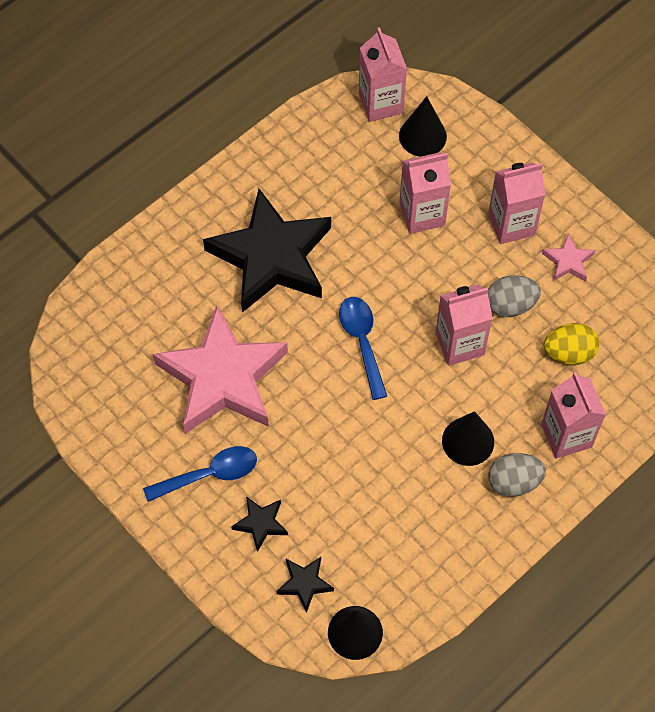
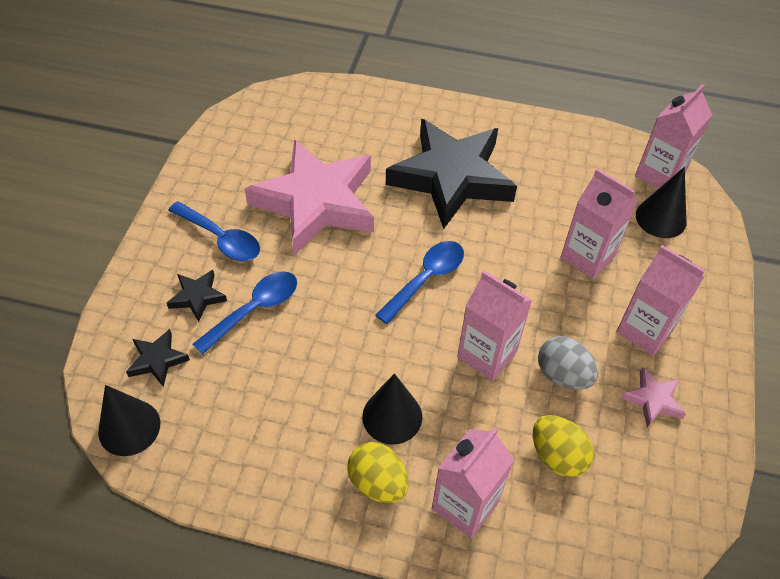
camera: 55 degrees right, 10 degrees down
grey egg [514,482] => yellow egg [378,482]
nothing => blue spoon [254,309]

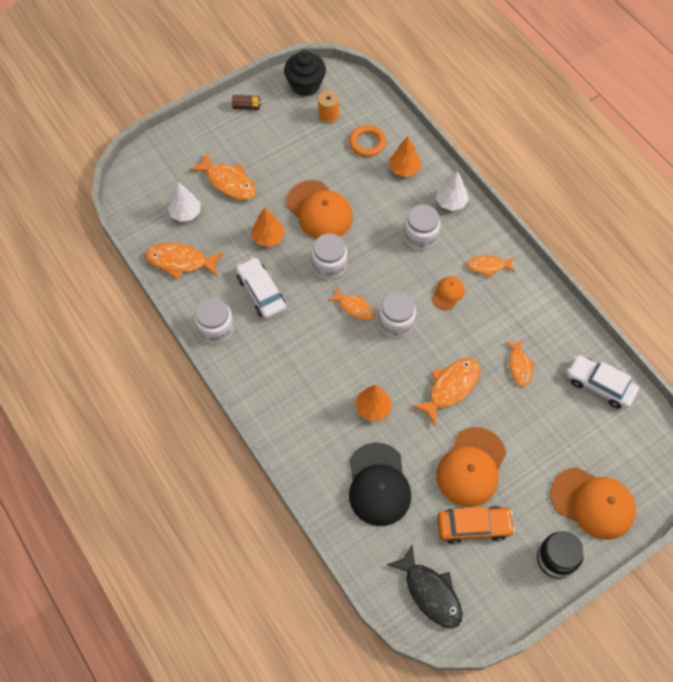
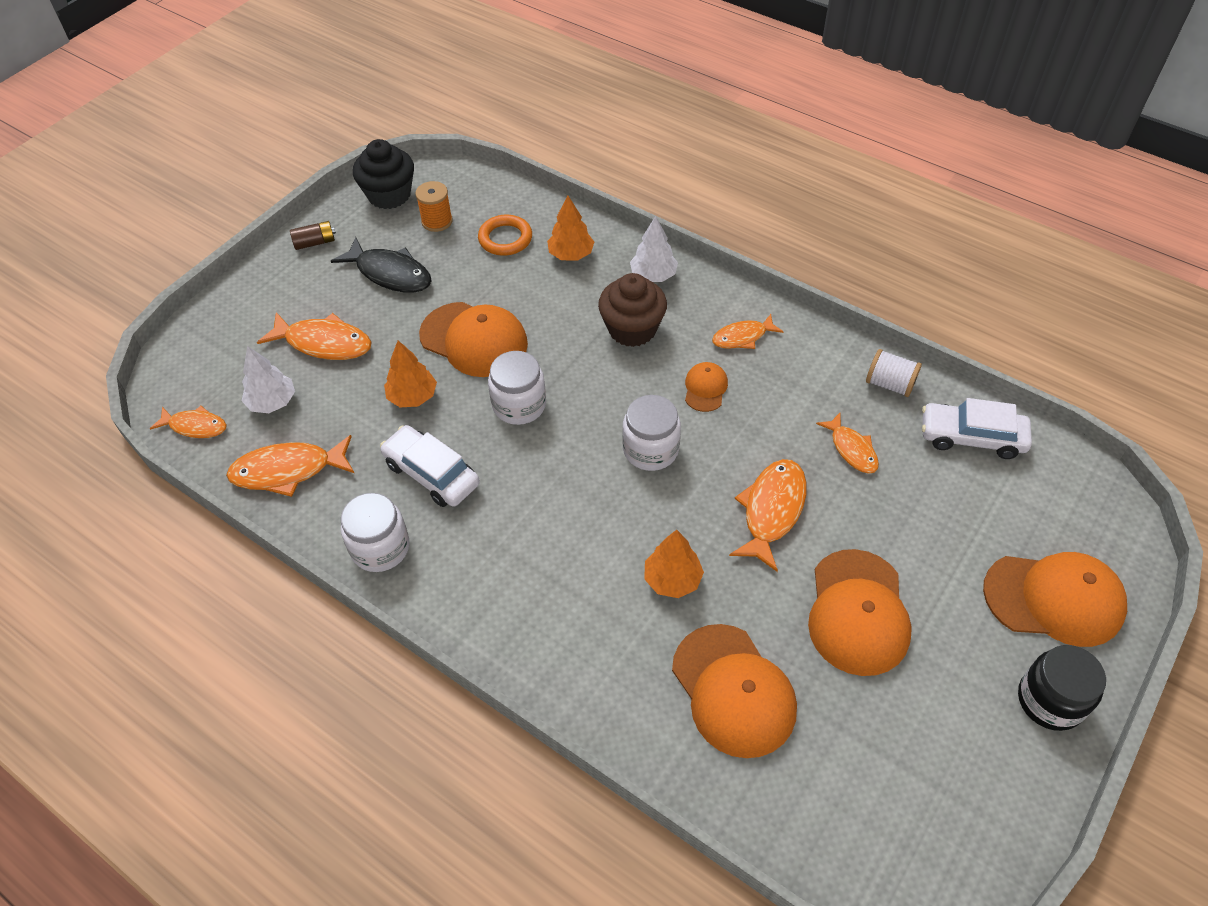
camera: 20 degrees left, 10 degrees down
white jar [420,236] => brown cupcake [632,329]
orange fish [354,307] => orange fish [195,426], moved
black cap [378,484] => orange cap [733,690]
orange car [473,526] => nothing
black fish [430,592] => black fish [390,273], moved
nothing => white spool [889,384]

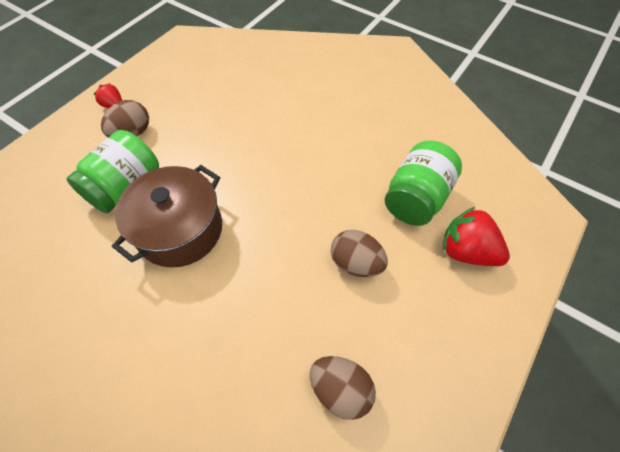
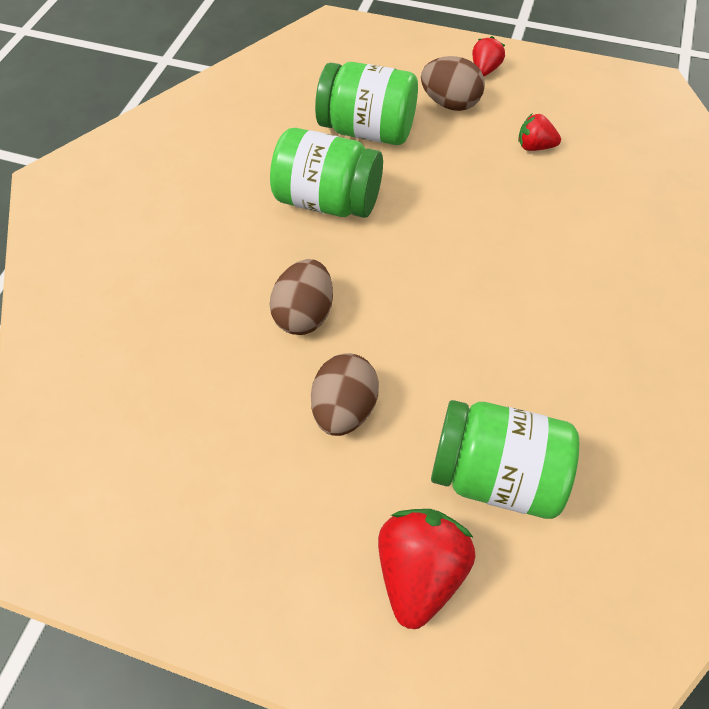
camera: 75 degrees right, 0 degrees up
brown pot [180,230] => green jar [328,201]
brown egg [340,390] => brown egg [305,314], moved
nothing => red strawberry [534,146]

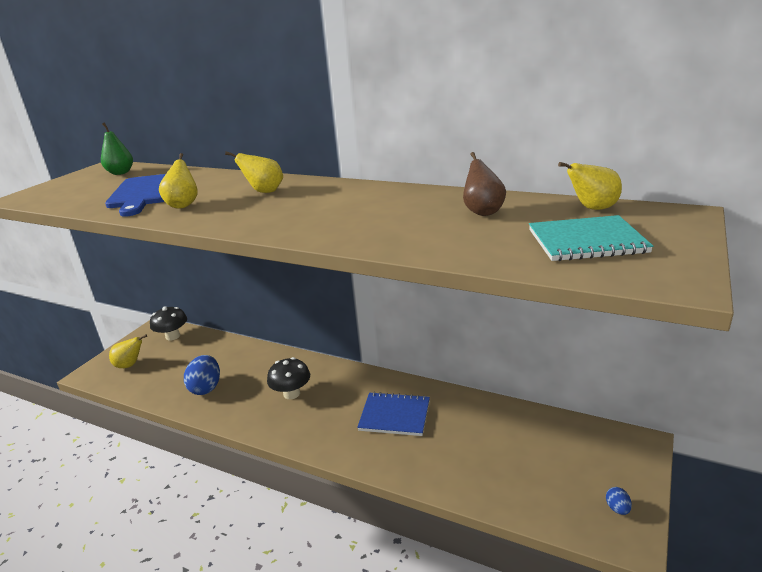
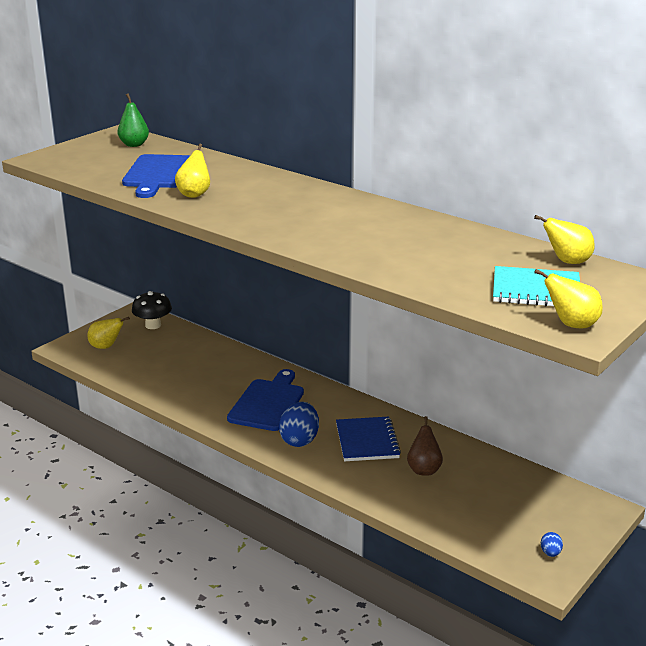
camera: 10 degrees right, 0 degrees up
yellow pear [264,192] => yellow pear [571,324], moved
brown pear [482,212] => brown pear [424,469], moved
blue egg [206,388] => blue egg [299,440], moved
black mushroom [291,393] => blue cutting board [268,403]
blue notebook [394,415] => blue notebook [367,441], 60 degrees clockwise

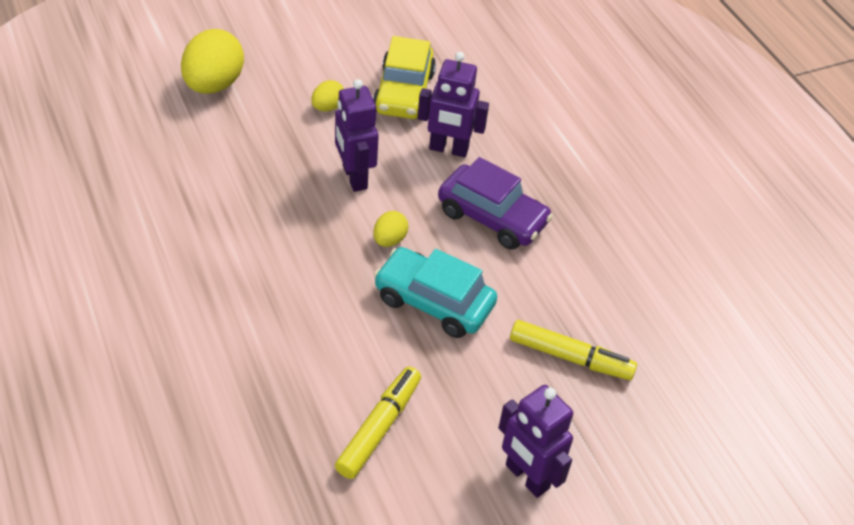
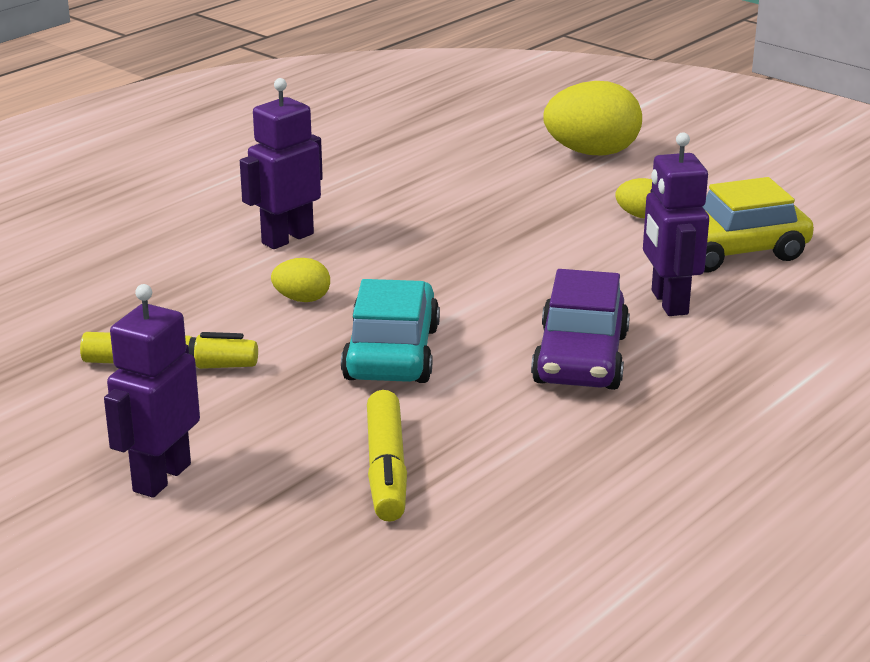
camera: 70 degrees right, 20 degrees down
purple robot [354,177] => purple robot [287,238], moved
yellow egg [389,240] => yellow egg [302,299], moved

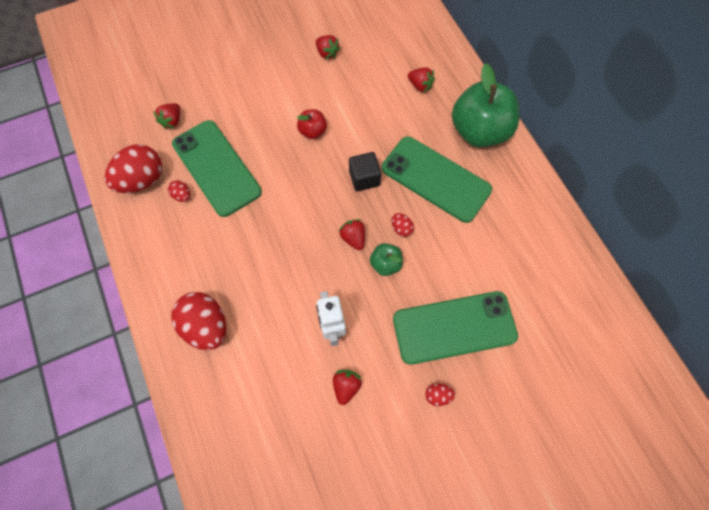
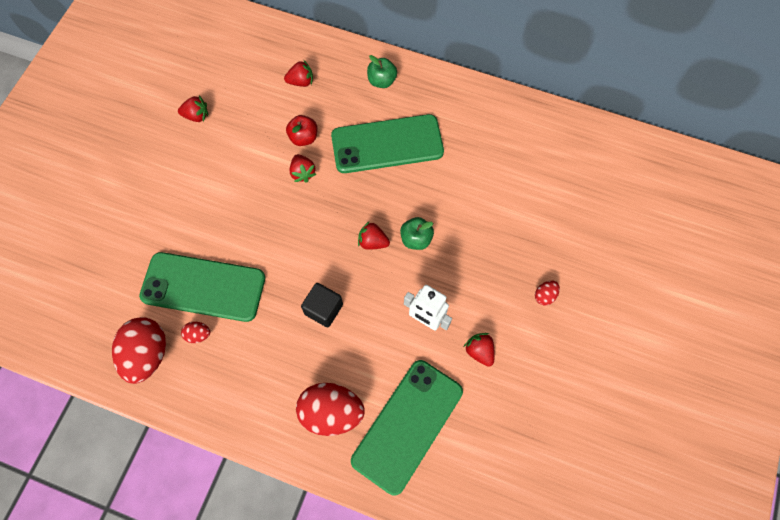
camera: 45 degrees left, 0 degrees up
green apple [479,131] => green apple [382,81], x0.46
red strawberry [172,121] => red strawberry [303,173], moved
red apple [313,131] => red apple [303,138], moved
black cube [364,178] => black cube [323,309], moved
red egg [401,228] => nothing
green phone [454,327] => green phone [407,425], moved

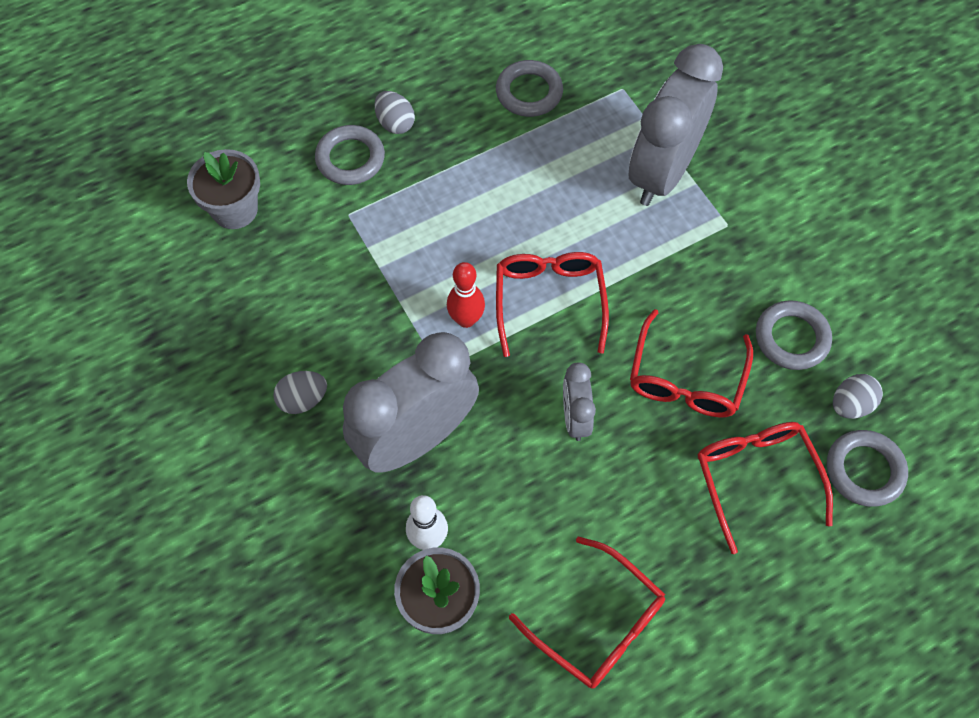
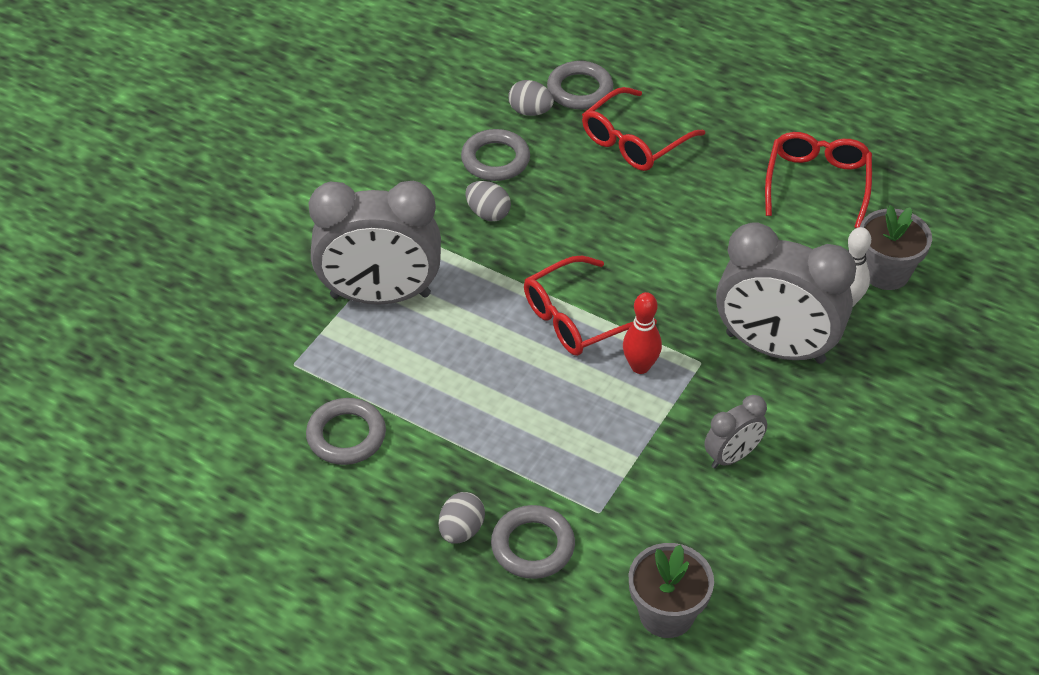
camera: 120 degrees left, 15 degrees down
red glasses [685,379] => nothing
grey clock [575,418] => grey clock [732,456], moved
grey egg [303,399] => grey egg [488,213], moved

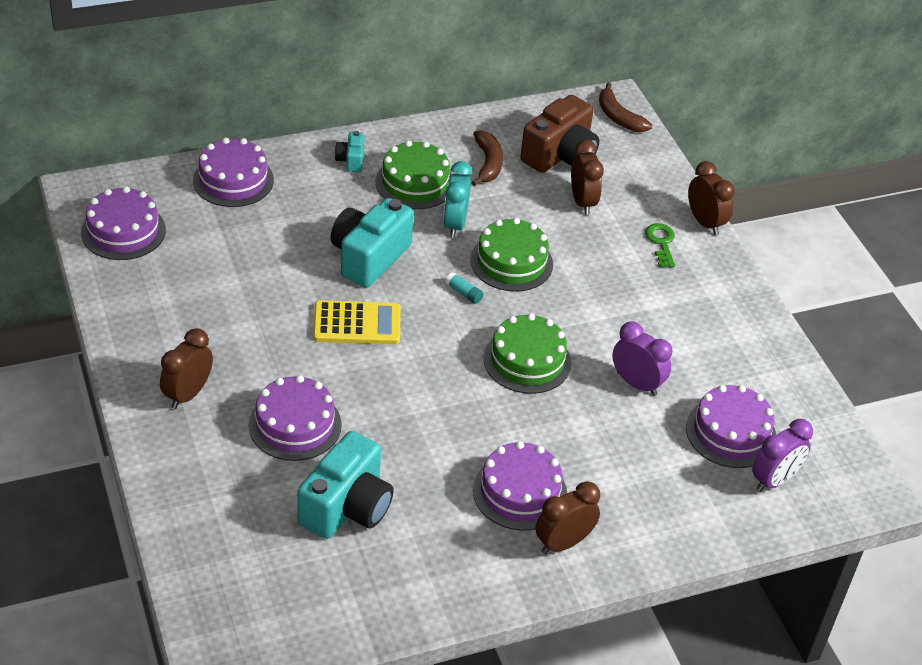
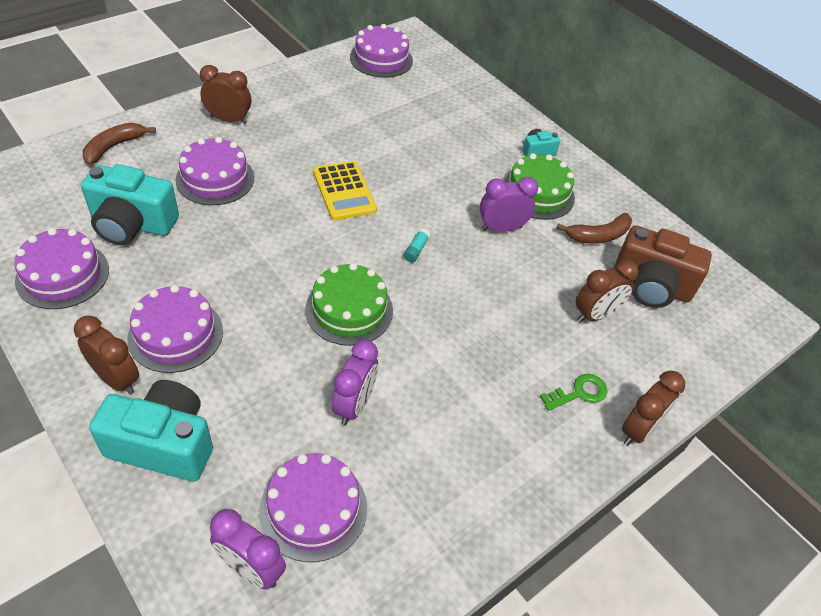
camera: 70 degrees right, 5 degrees up
brown banana [618,117] => brown banana [114,147], moved
purple cake [233,180] => purple cake [62,275], moved
turquoise clock [455,224] => purple clock [501,228]
turquoise camera [369,257] => turquoise camera [163,444], moved
green cake [511,262] => nothing

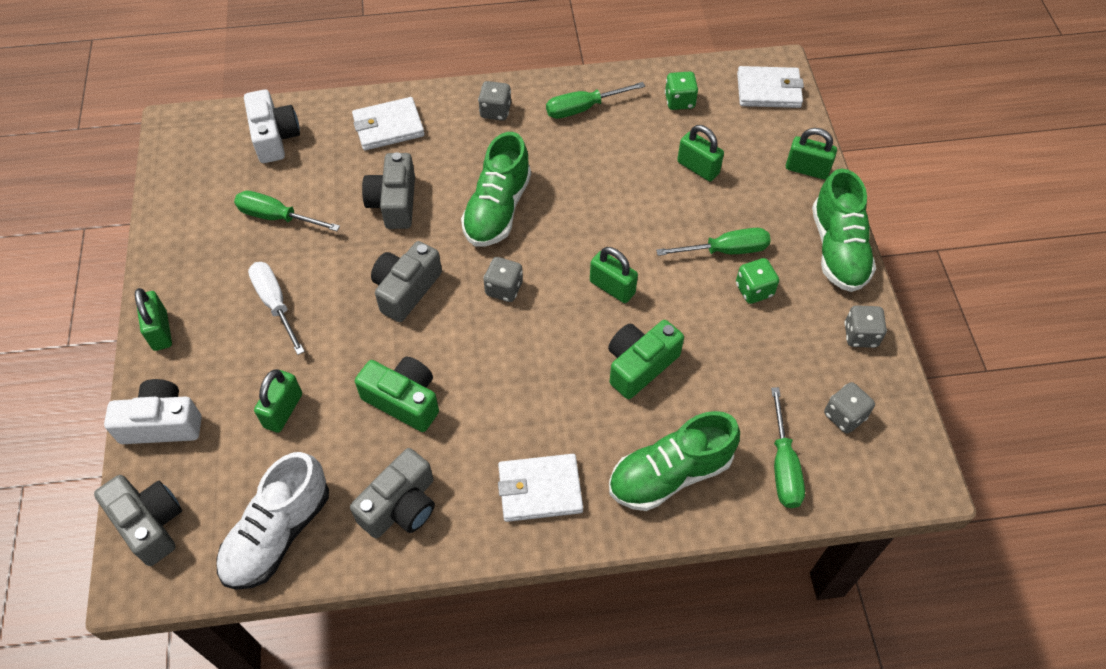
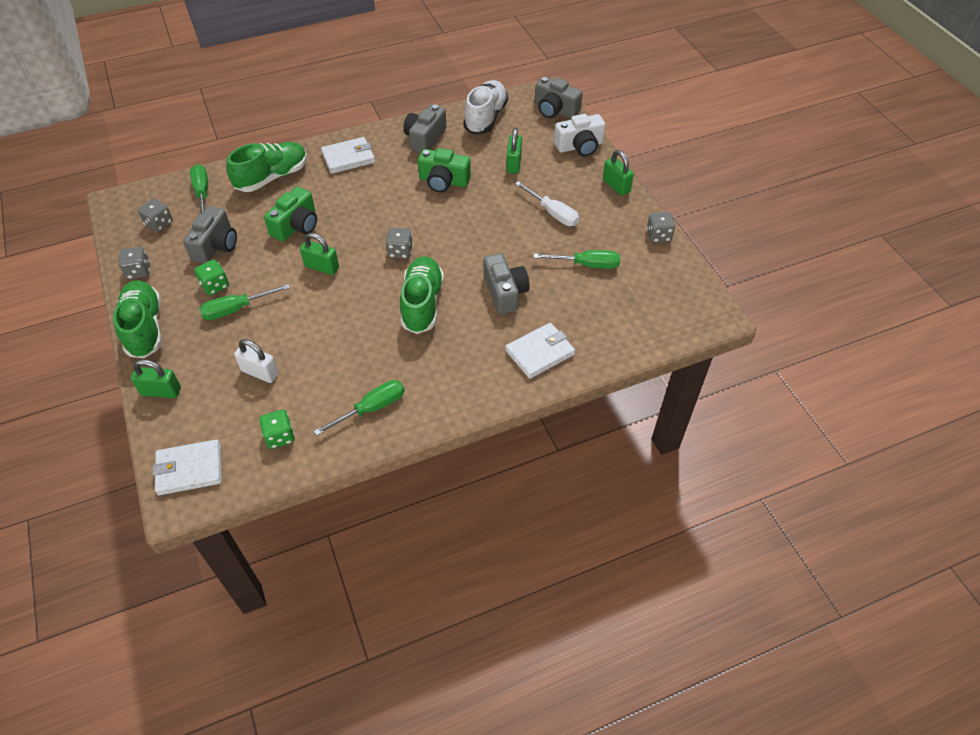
camera: 165 degrees right, 5 degrees down
grey dice [495,111] => grey dice [658,236], moved
white camera [274,137] => nothing
green padlock [698,168] => white padlock [260,372]
grey camera [406,289] => grey camera [216,245], moved

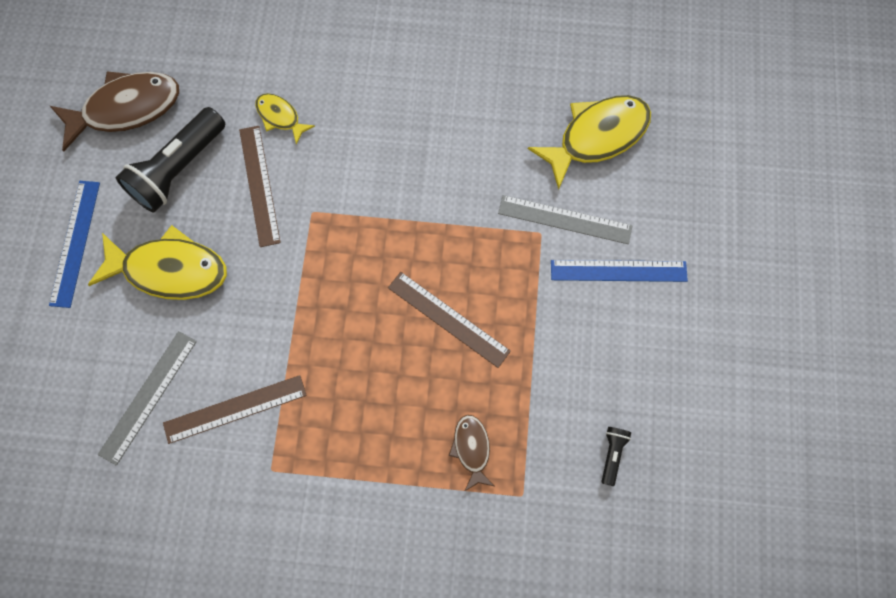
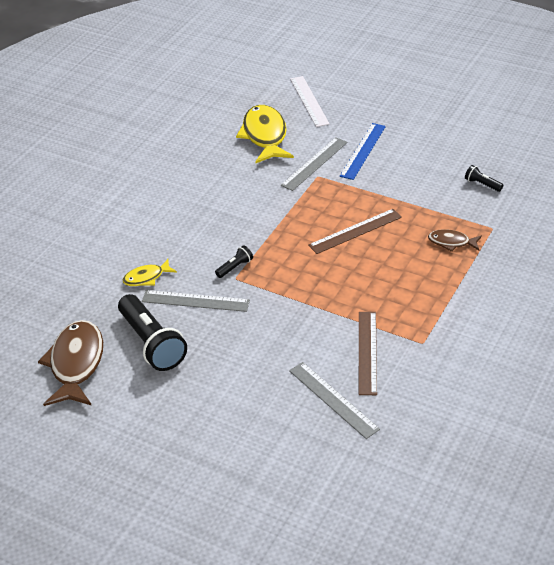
camera: 65 degrees left, 30 degrees down
brown ruler [259,185] => grey ruler [195,301]
blue ruler [75,243] => nothing
yellow fish [169,270] => nothing
nothing => white ruler [309,101]
nothing => black flashlight [235,267]

